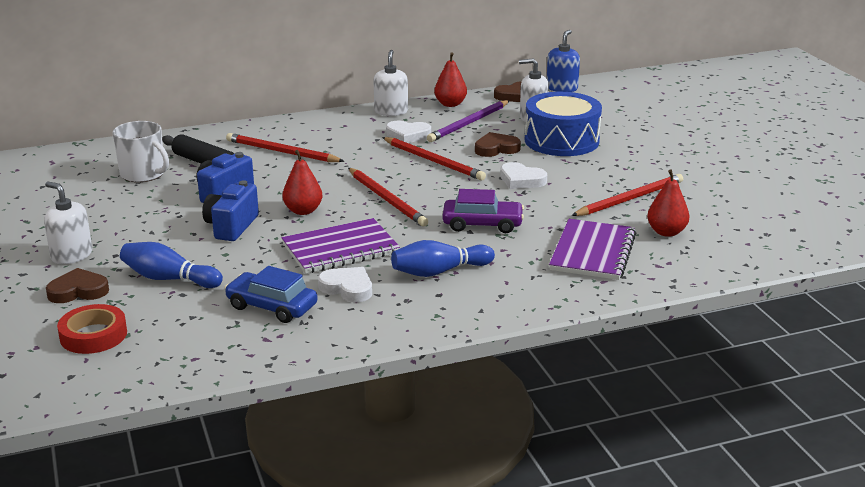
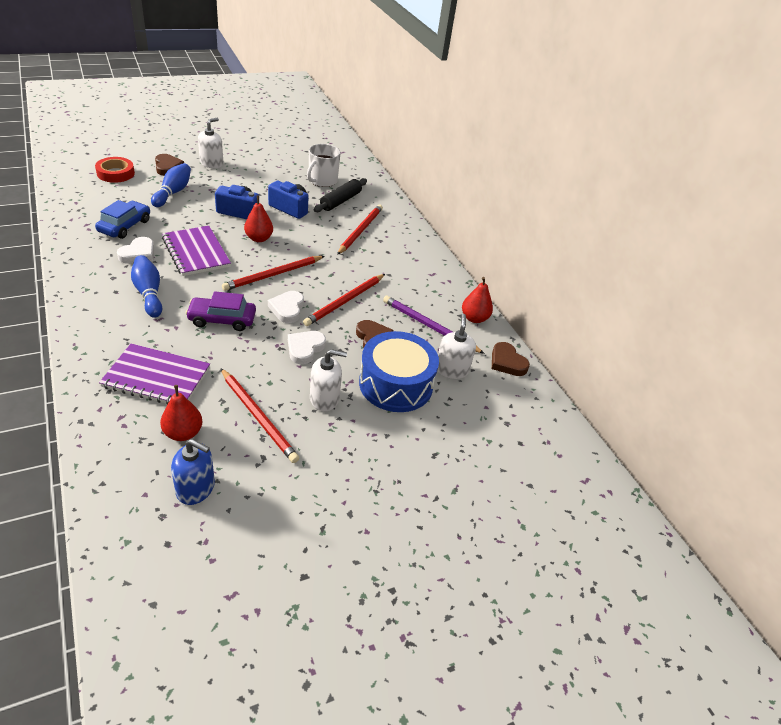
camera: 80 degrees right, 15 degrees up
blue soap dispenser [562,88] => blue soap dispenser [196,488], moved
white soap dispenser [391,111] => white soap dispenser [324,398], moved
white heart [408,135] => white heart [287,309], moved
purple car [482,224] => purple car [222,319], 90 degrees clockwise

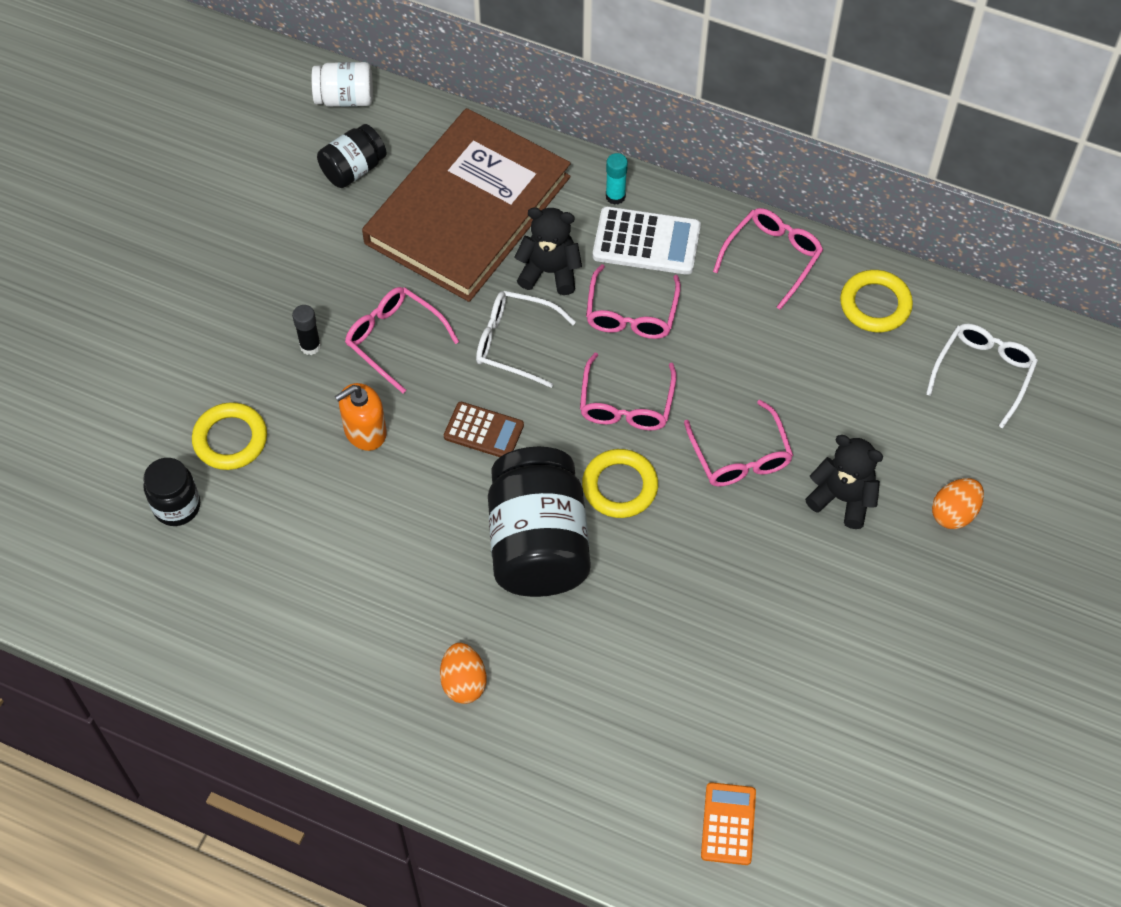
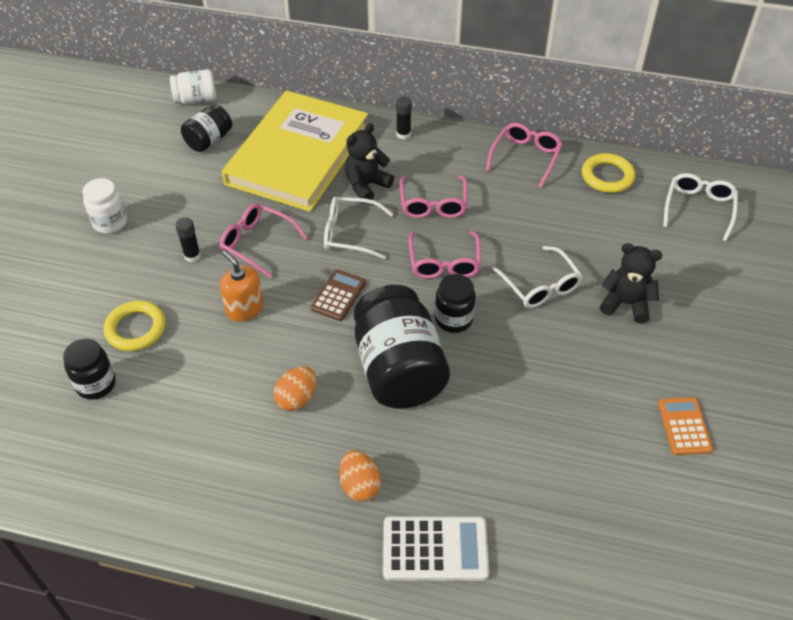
camera: 10 degrees left, 10 degrees down
brown book [467,210] => yellow book [298,155]
turquoise glue stick [615,196] => black glue stick [403,134]
white calculator [646,242] => white calculator [435,549], moved
black teddy bear [549,271] => black teddy bear [366,185], 45 degrees counterclockwise
orange soap dispenser [365,431] => orange soap dispenser [244,308], 90 degrees clockwise
pink glasses [740,455] => white glasses [539,285]
brown calculator [483,431] => brown calculator [338,295], 75 degrees counterclockwise
yellow ring [620,486] => black jar [453,319]
orange egg [954,513] => orange egg [297,398], moved
orange calculator [728,824] => orange calculator [684,426], moved
nothing => white jar [110,222]

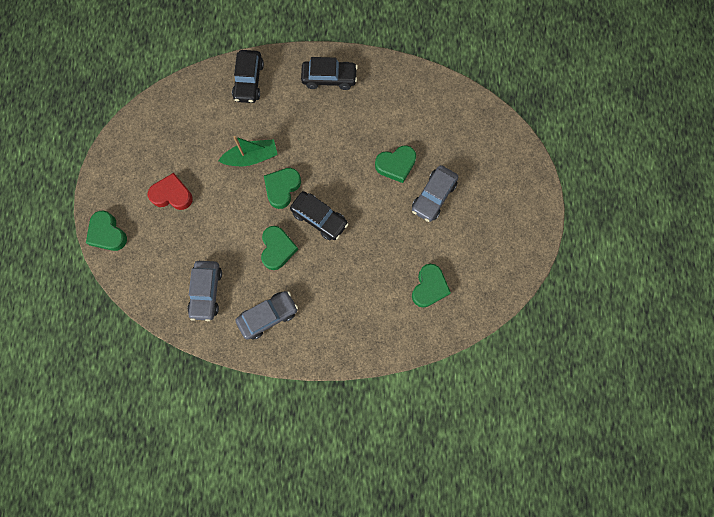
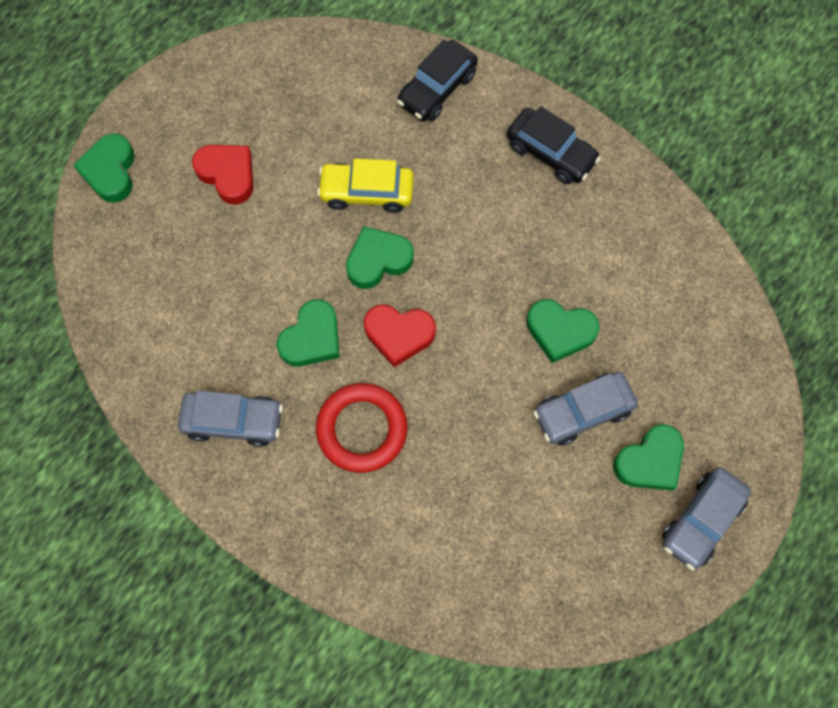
camera: 35 degrees right, 5 degrees down
green boat [251,157] => yellow car [366,192]
black car [319,218] => red heart [399,335]
grey car [206,292] => grey car [702,520], moved
green heart [429,287] => green heart [649,461], moved
nothing => red ring [362,429]

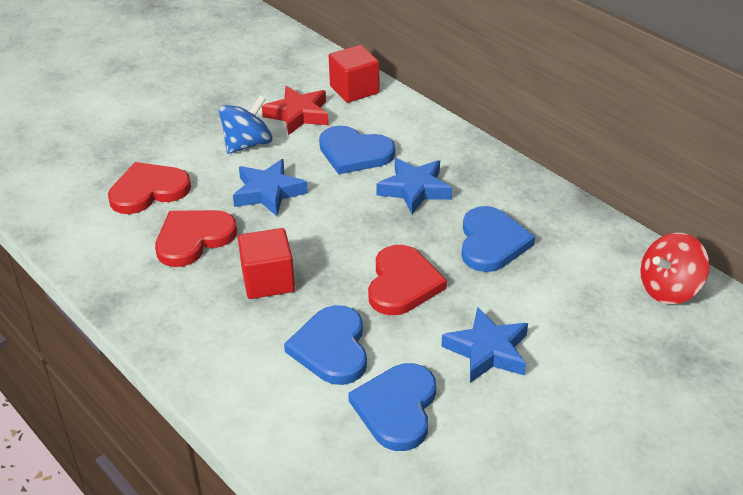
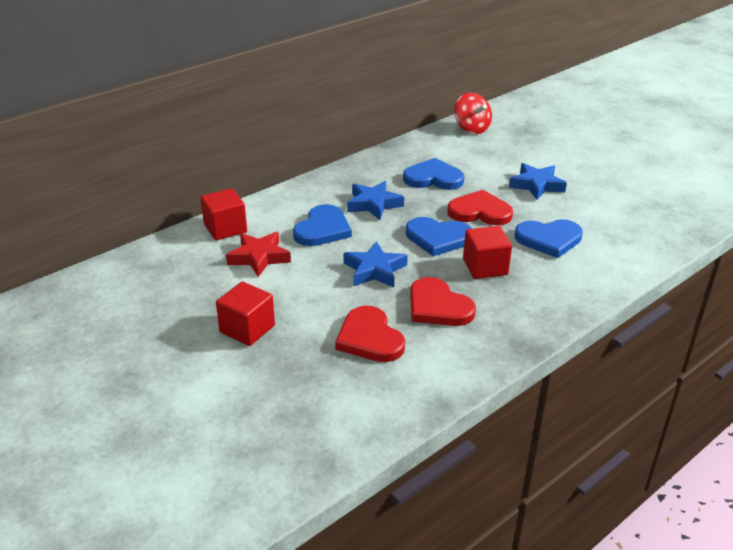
camera: 90 degrees left, 5 degrees down
blue spinning top [247,144] => nothing
blue heart [397,408] => blue heart [438,238], moved
nothing => red cube [247,329]

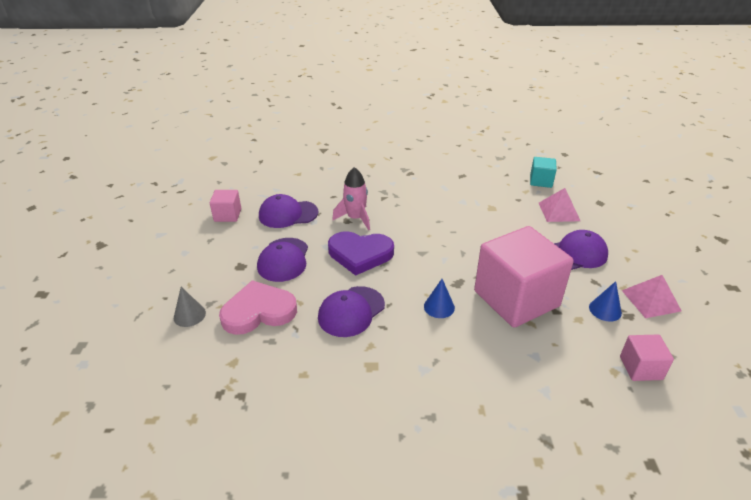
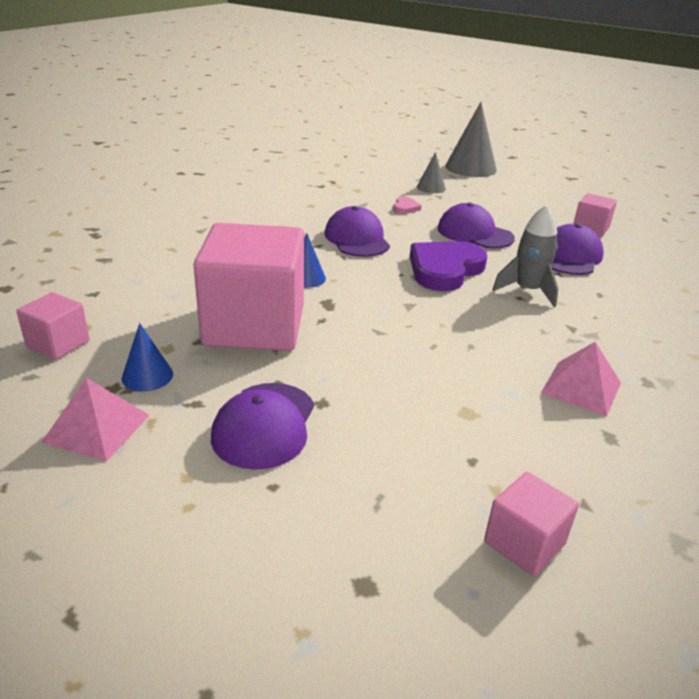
camera: 120 degrees right, 5 degrees down
turquoise cube [541,181] => pink cube [524,543]
pink rocket [355,218] => grey rocket [527,290]
pink pyramid [558,211] => pink pyramid [581,387], moved
pink heart [258,311] => pink heart [405,208], x0.43
nothing => grey cone [470,168]

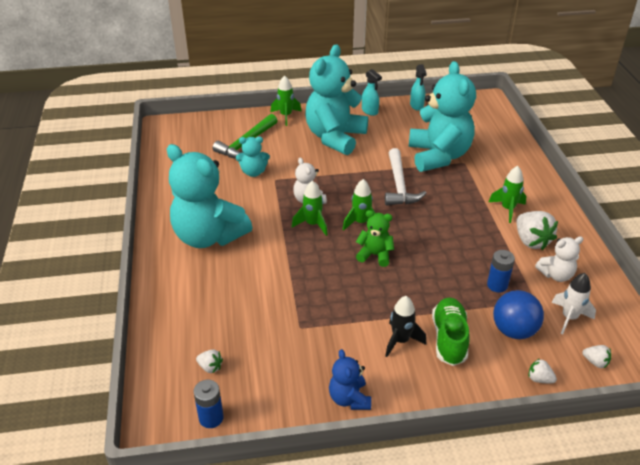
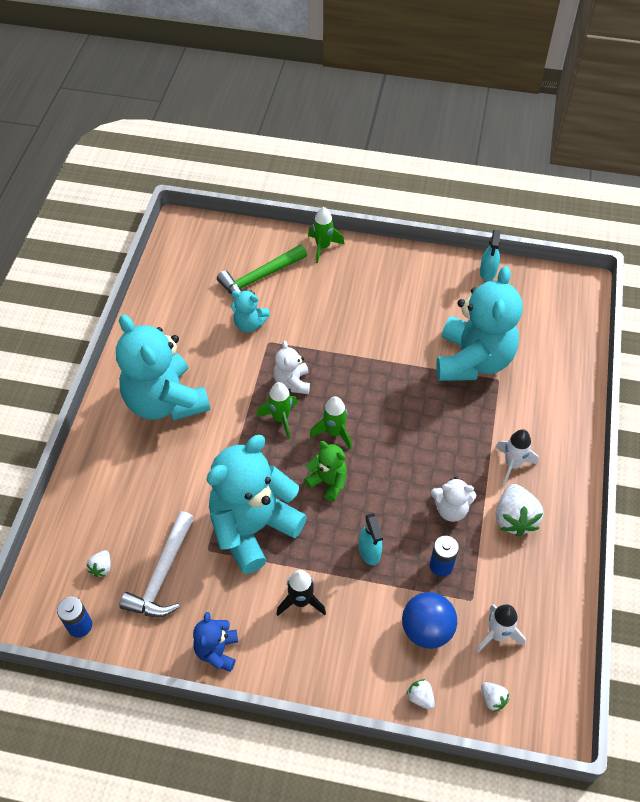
camera: 20 degrees right, 15 degrees up
turquoise teddy bear [335,137] => turquoise teddy bear [253,528], moved
turquoise spray bottle [370,111] => turquoise spray bottle [369,552], moved
white hammer [399,185] => white hammer [162,574], moved
green rocket [507,209] => white rocket [512,465]
white teddy bear [556,275] => white teddy bear [451,509], moved
green shoe [449,339] => nothing
white strawberry [210,367] => white strawberry [102,568], 60 degrees clockwise

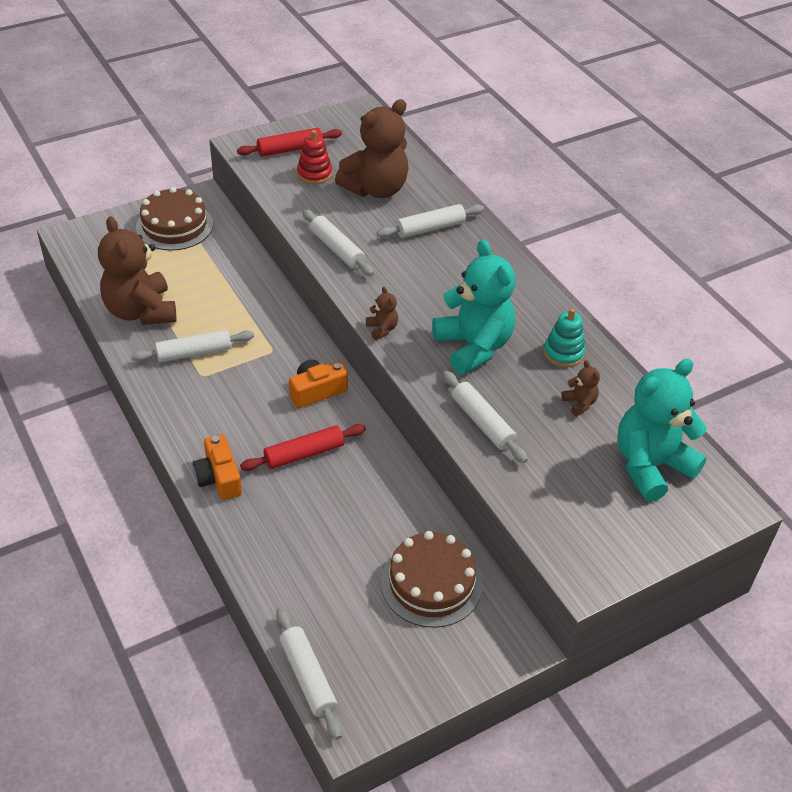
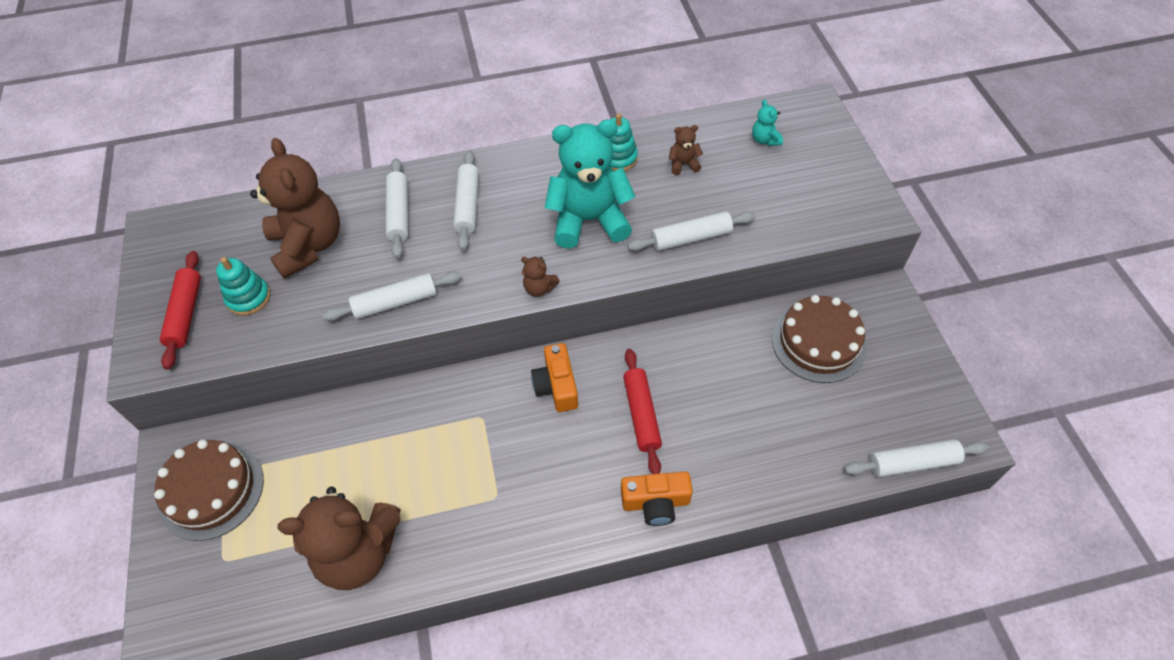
camera: 70 degrees left, 10 degrees up
red stacking toy [314,174] => turquoise stacking toy [248,298]
brown teddy bear [382,329] => brown teddy bear [539,288], 150 degrees counterclockwise
white rolling pin [194,353] => white rolling pin [468,205], moved
turquoise teddy bear [650,465] => turquoise teddy bear [765,140], x0.41

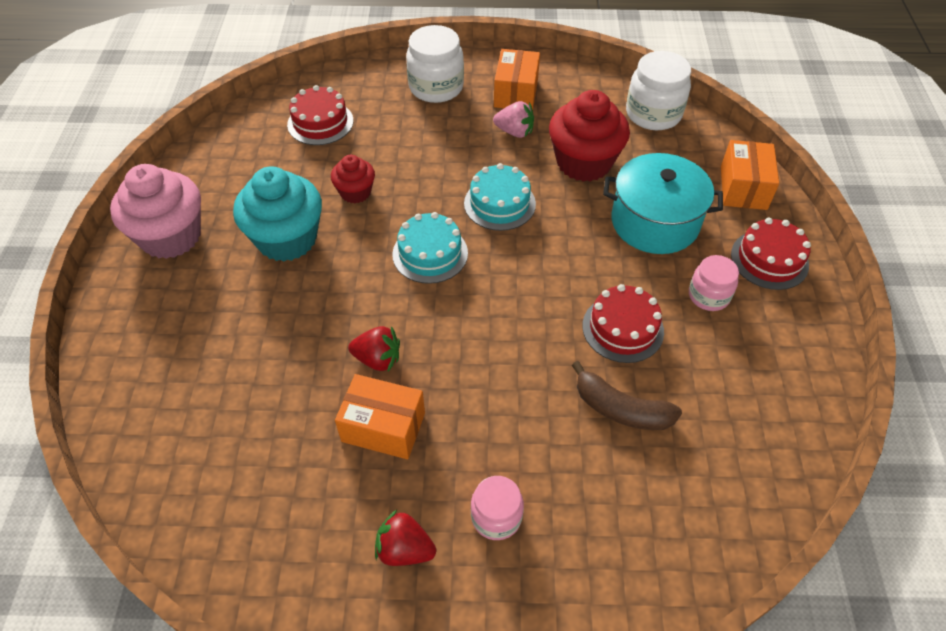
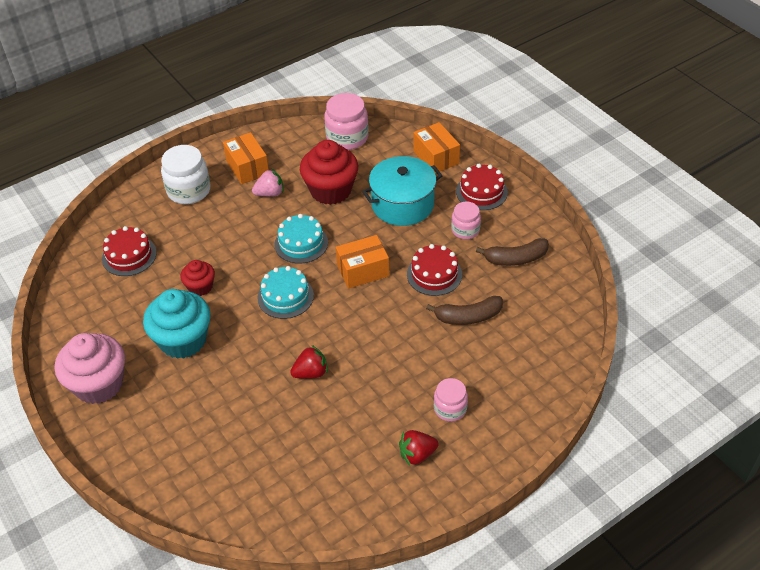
camera: 35 degrees left, 5 degrees down
white jar [653,114] => pink jar [347,138]
orange box [383,427] => orange box [363,271], moved
nothing => brown banana [515,259]

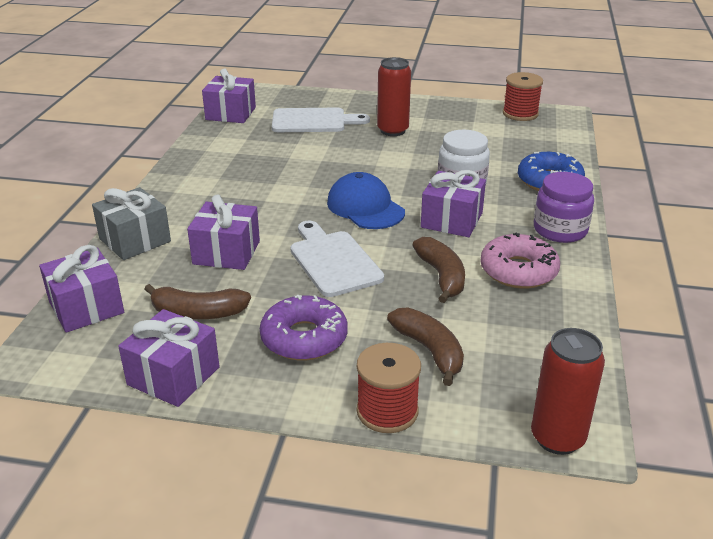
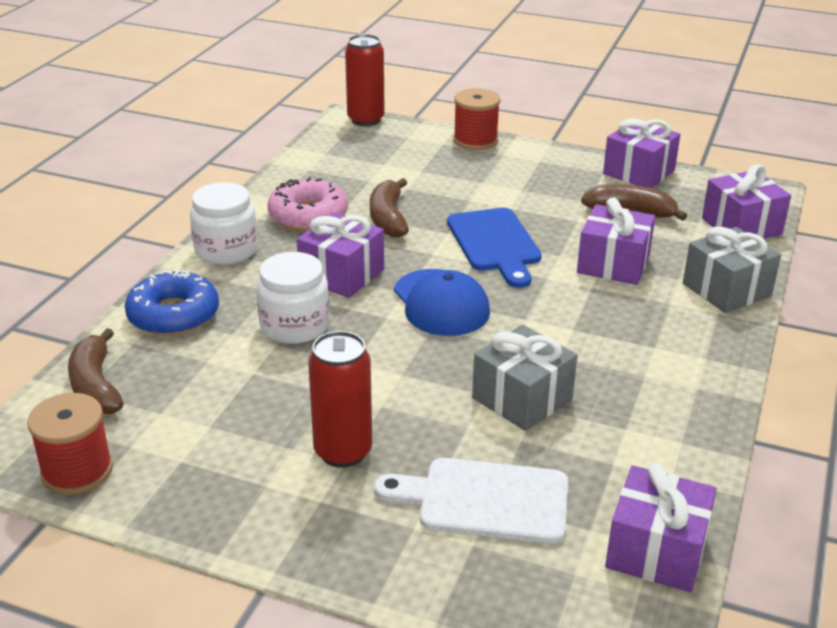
camera: 170 degrees left, 0 degrees up
purple jar [560,230] => white jar [226,250]
white cutting board [333,261] => blue cutting board [495,244]
purple donut [304,338] => nothing
brown banana [429,351] => brown banana [96,386], moved
nothing => grey gift [522,398]

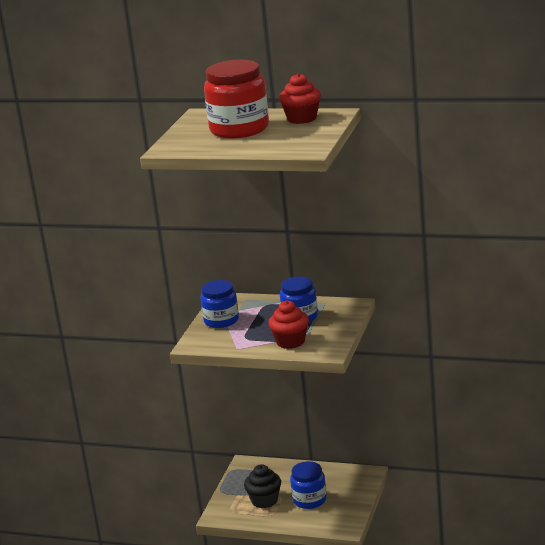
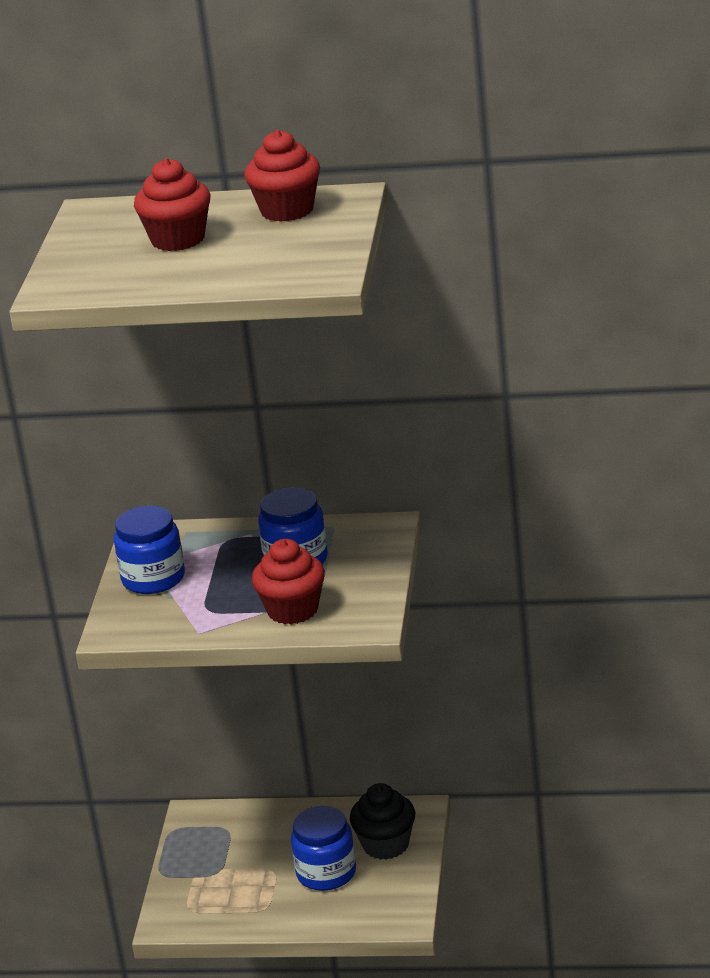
camera: 10 degrees left, 5 degrees up
red jar [239,129] => red cupcake [178,239]
black cupcake [264,500] => black cupcake [386,845], moved

